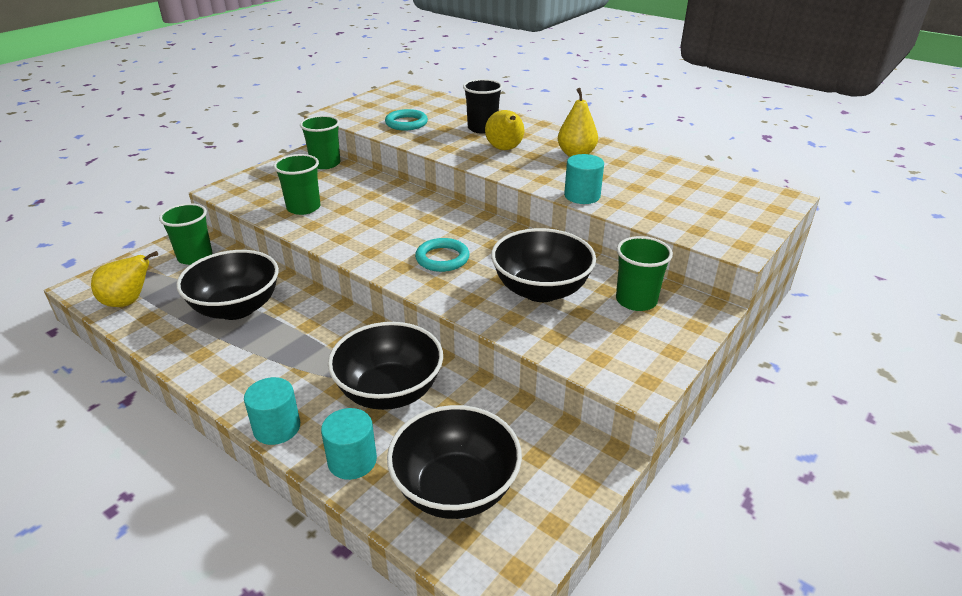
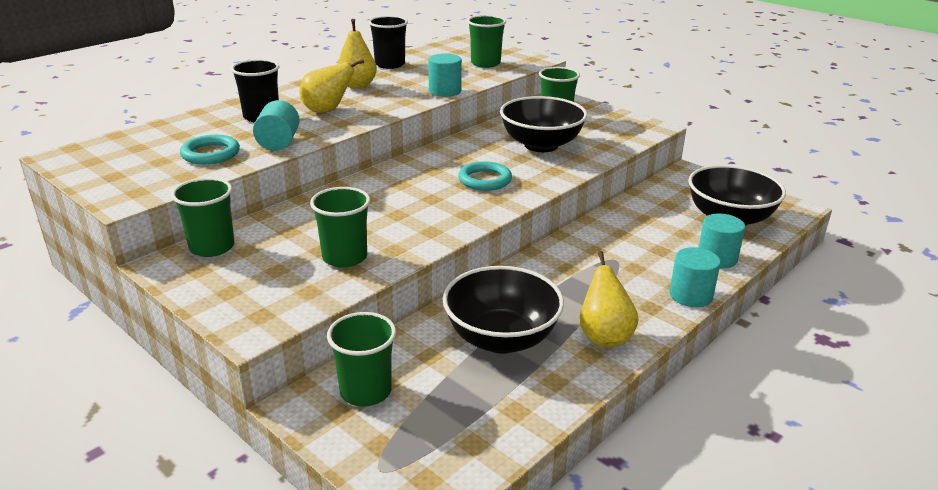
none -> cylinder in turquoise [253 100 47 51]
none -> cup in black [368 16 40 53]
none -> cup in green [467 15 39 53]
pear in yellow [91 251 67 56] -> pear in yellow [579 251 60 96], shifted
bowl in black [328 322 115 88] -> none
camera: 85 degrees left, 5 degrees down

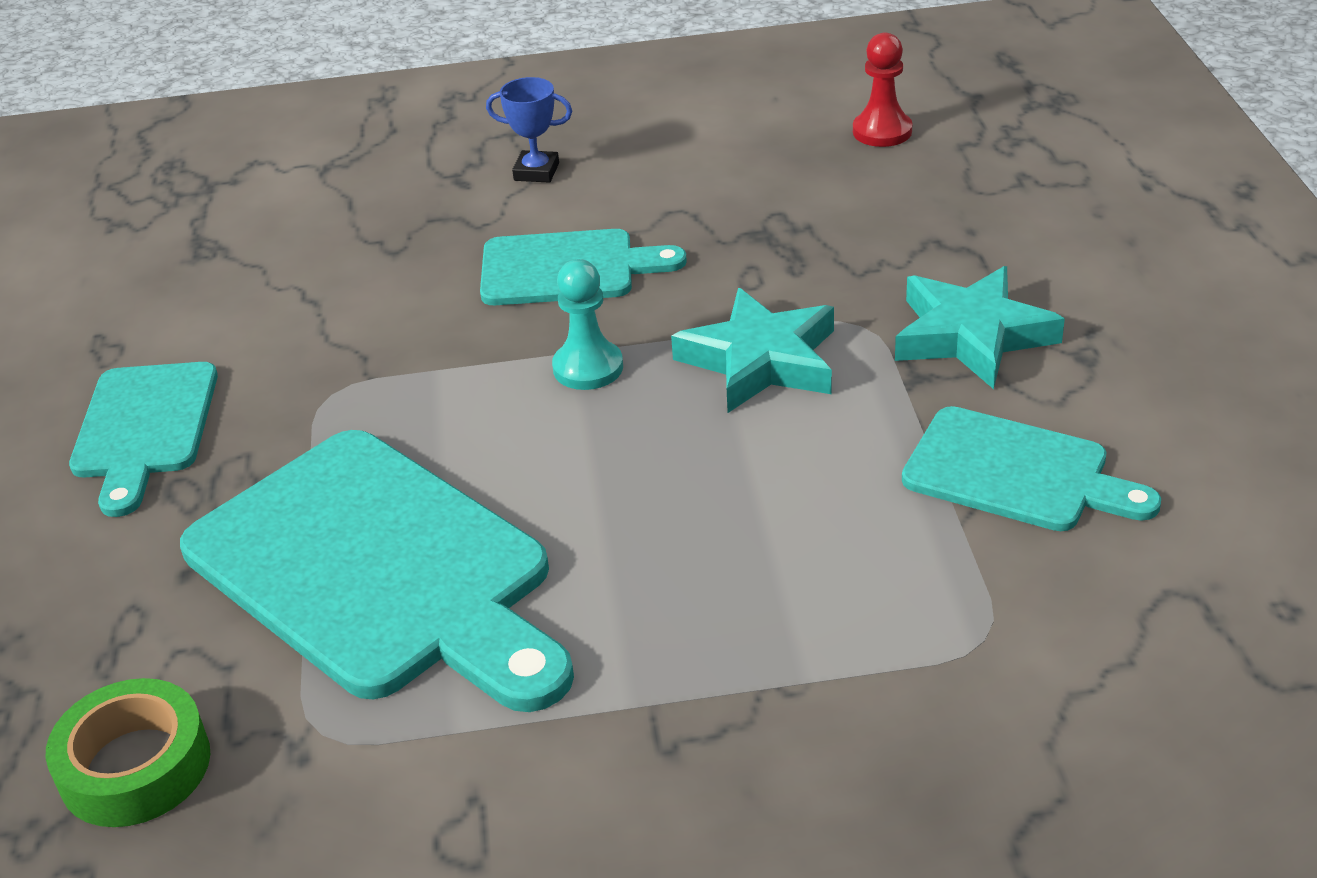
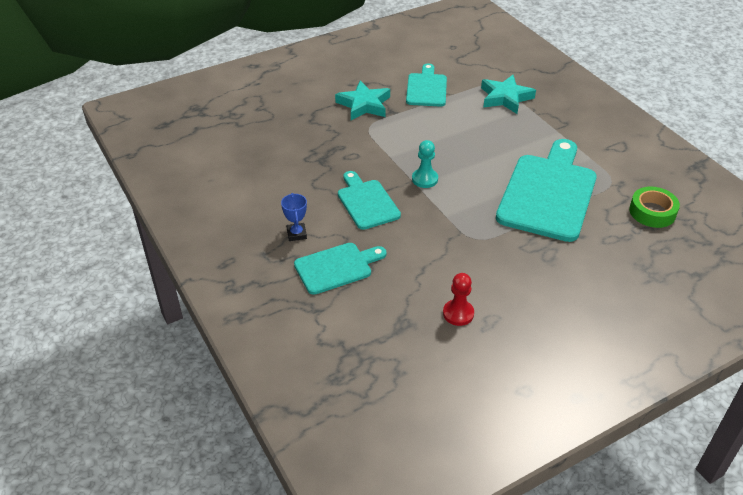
cutting board in turquoise [69 362 149 155] -> cutting board in turquoise [294 243 93 52], shifted
pawn in red [853 32 59 115] -> pawn in red [443 273 31 53], shifted
star in turquoise [671 288 163 125] -> star in turquoise [481 75 55 39], shifted
camera: 115 degrees left, 5 degrees up

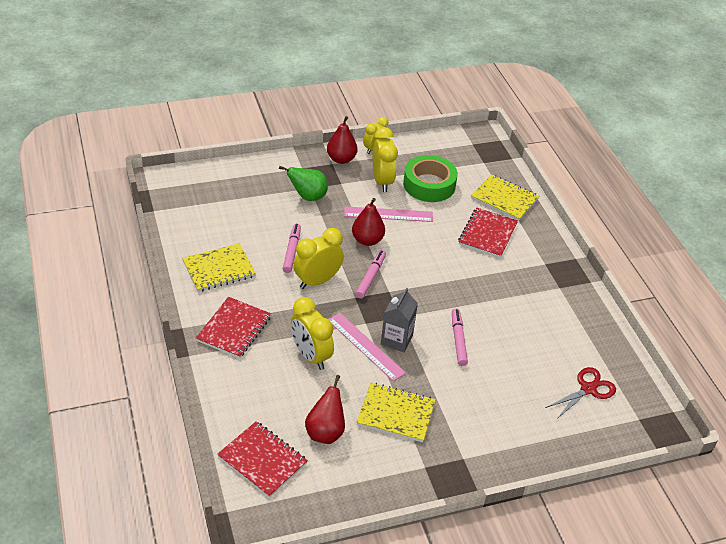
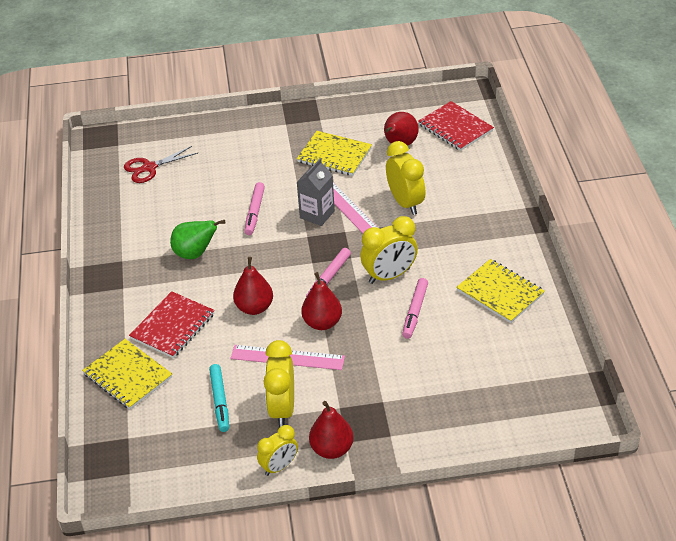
pear in green [279 166 49 35] -> pear in green [170 220 55 39], shifted
tape in green [403 155 55 47] -> marker in turquoise [209 364 20 68]
none -> pear in red [233 257 40 58]
notebook in yellow [182 243 74 49] -> notebook in yellow [456 259 89 64], 60 degrees clockwise
notebook in red [196 297 75 61] -> none
camera: 165 degrees left, 0 degrees up

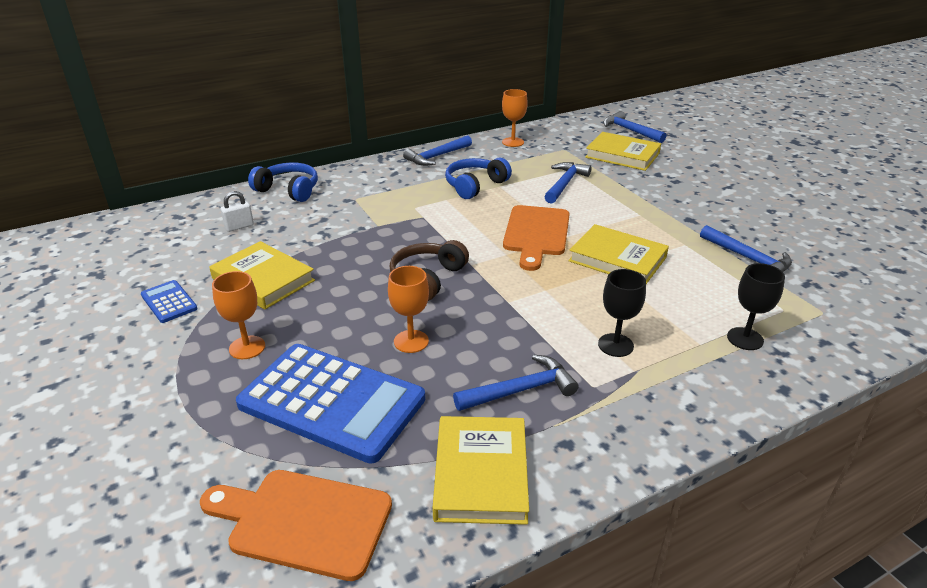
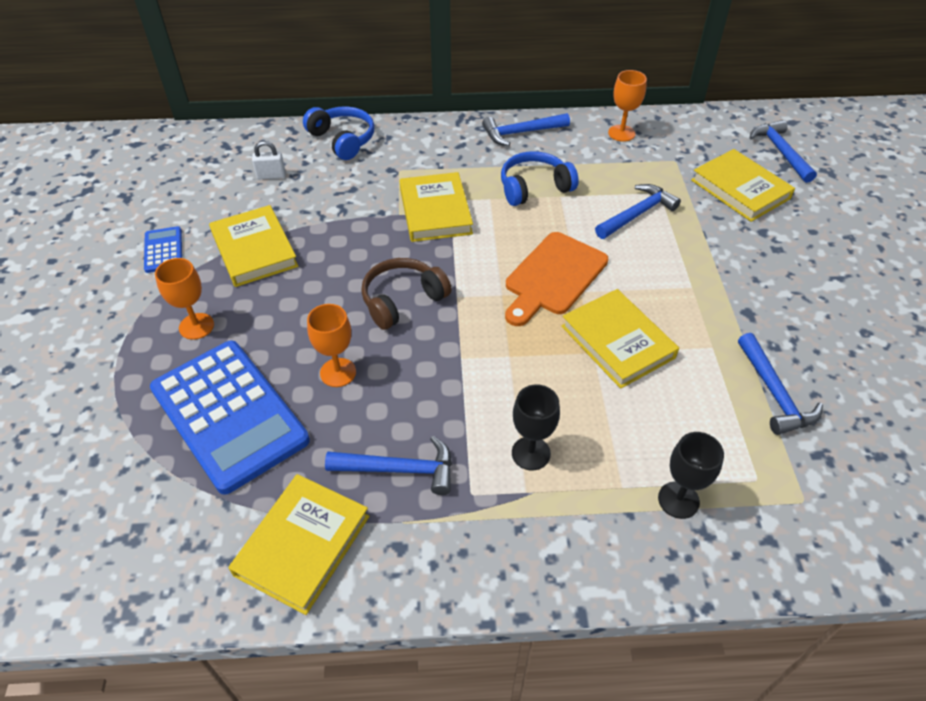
none -> book in yellow [400 172 73 70]
cutting board in orange [200 470 192 111] -> none
camera: 25 degrees right, 15 degrees up

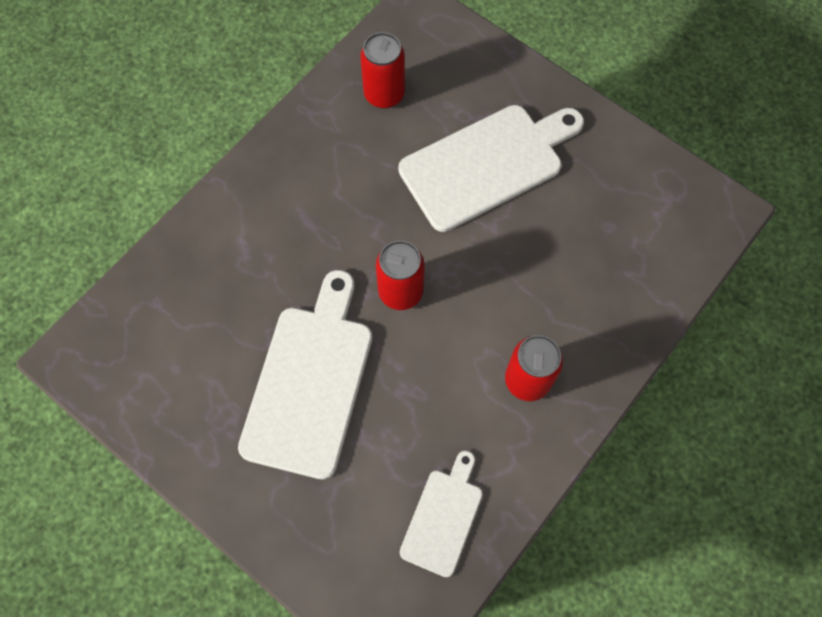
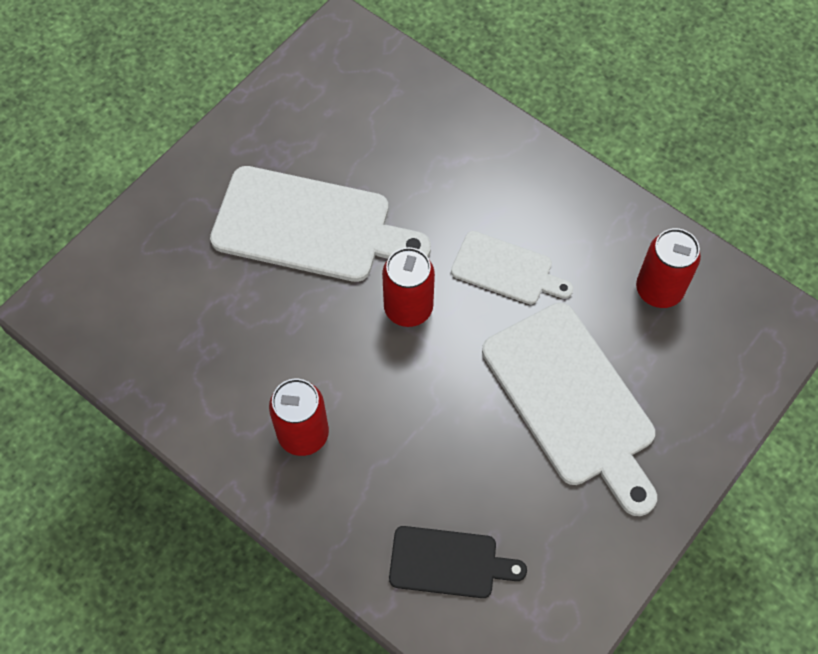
none -> cutting board in black [389 526 138 72]
cutting board in white [400 451 83 126] -> cutting board in white [451 231 122 73], shifted
camera: 90 degrees right, 5 degrees down

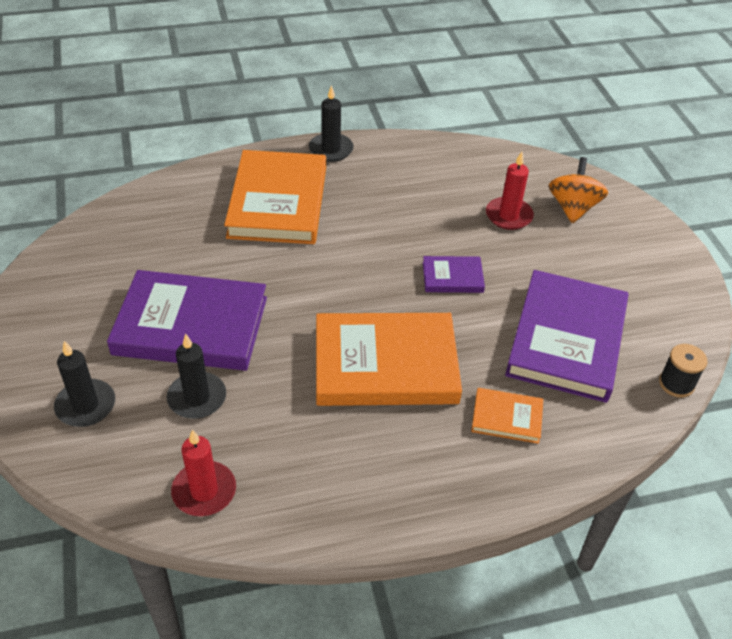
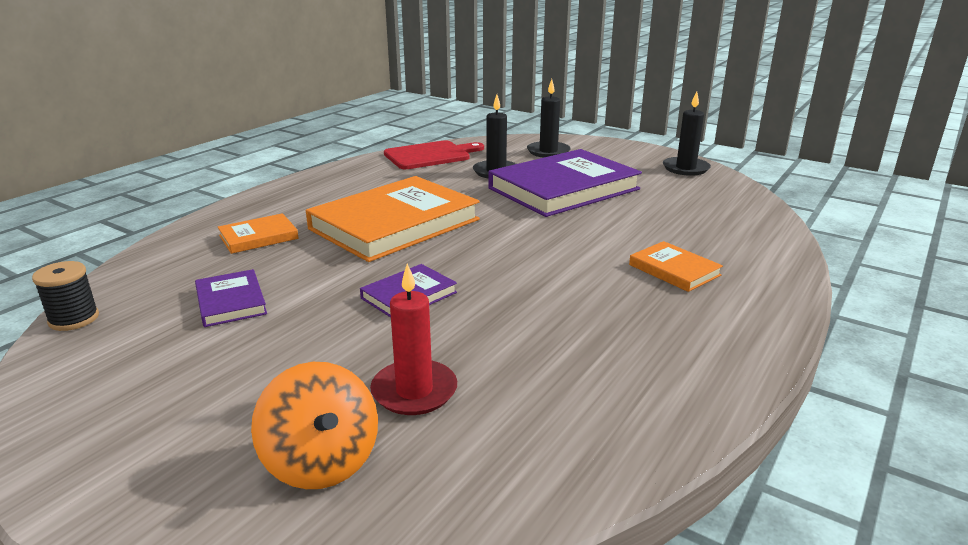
book in purple [505 270 123 133] -> book in purple [195 269 72 58], x0.46
candle in red [171 429 65 87] -> cutting board in red [384 140 100 29]
book in orange [224 150 102 94] -> book in orange [629 241 94 51], x0.46
candle in black [309 85 44 77] -> candle in black [663 91 48 85], shifted
camera: 140 degrees right, 20 degrees down

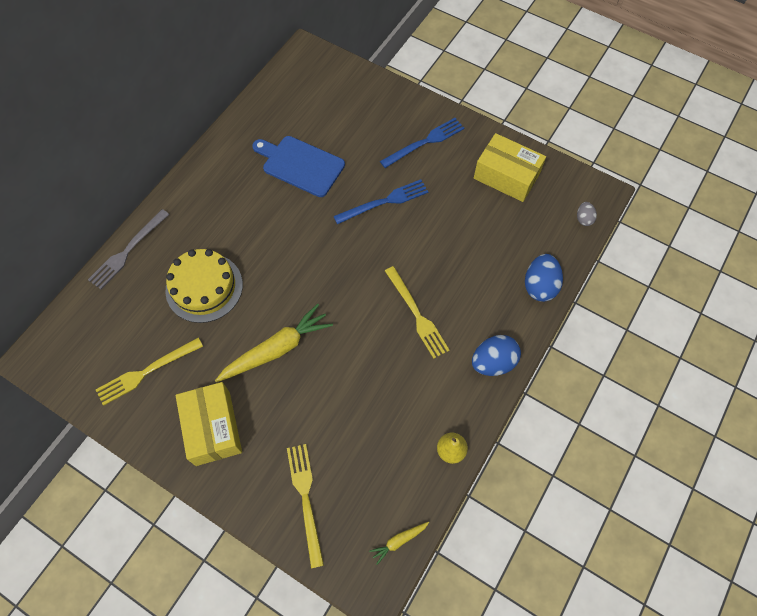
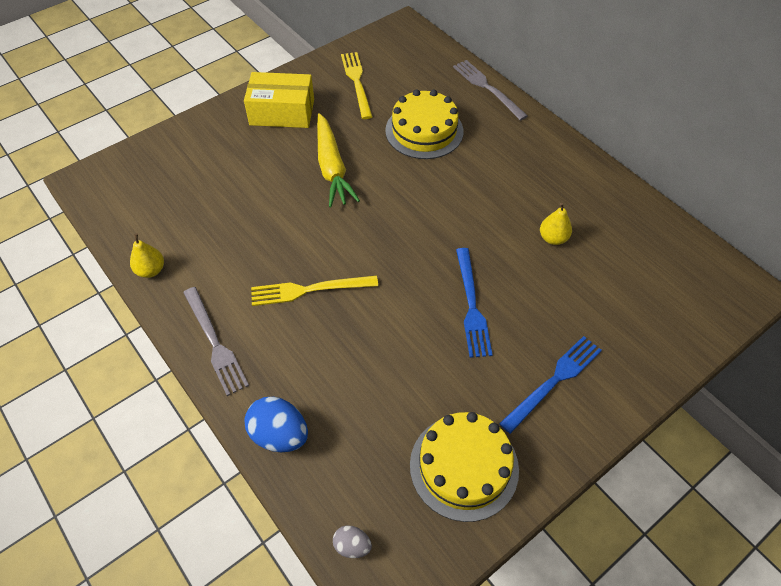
egg in blue [472 335 49 41] -> fork in grey [183 287 66 109]
box in yellow [474 133 72 69] -> cake in yellow [410 412 109 110]
fork in blue [380 118 84 50] -> fork in blue [499 336 103 98], 120 degrees counterclockwise
cutting board in blue [252 136 93 61] -> pear in yellow [540 203 32 42]
fork in yellow [287 444 37 125] -> none
carrot in yellow [369 522 60 43] -> none
camera: 110 degrees right, 10 degrees down

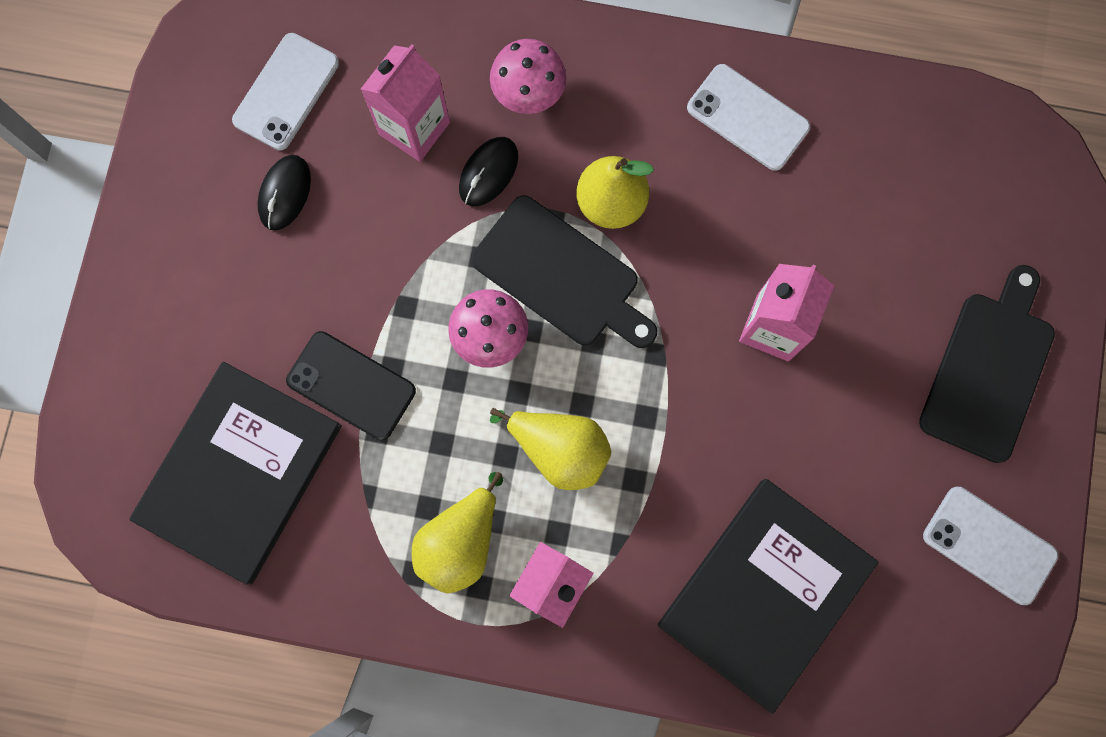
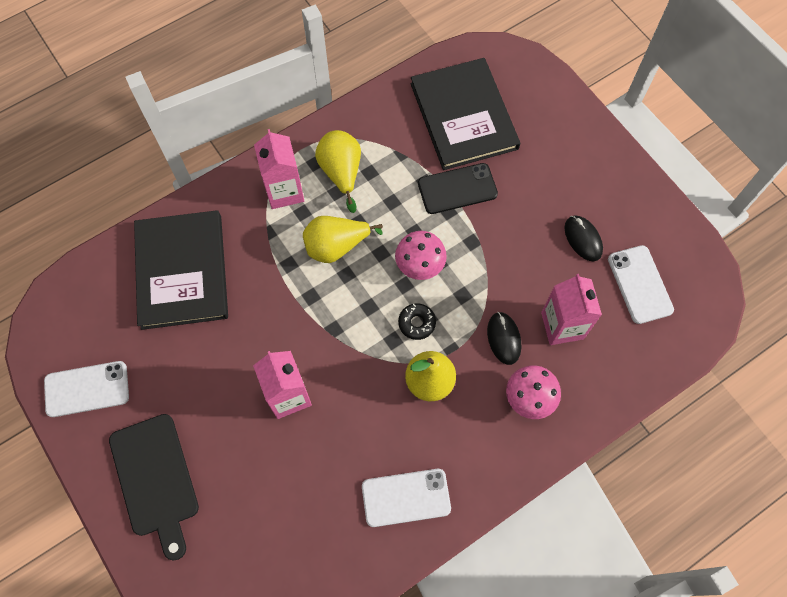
cutting board in black [471 195 186 153] -> donut in black [398 303 38 37]
camera: 135 degrees right, 10 degrees down

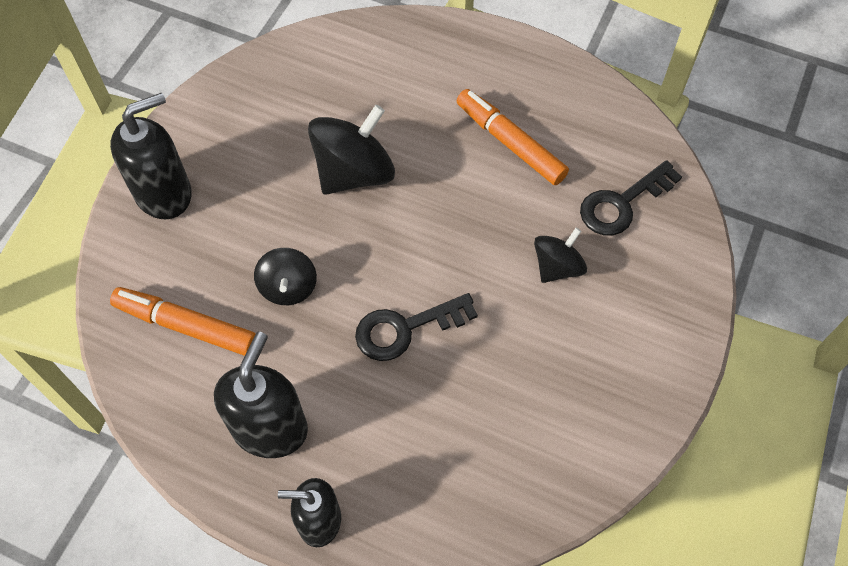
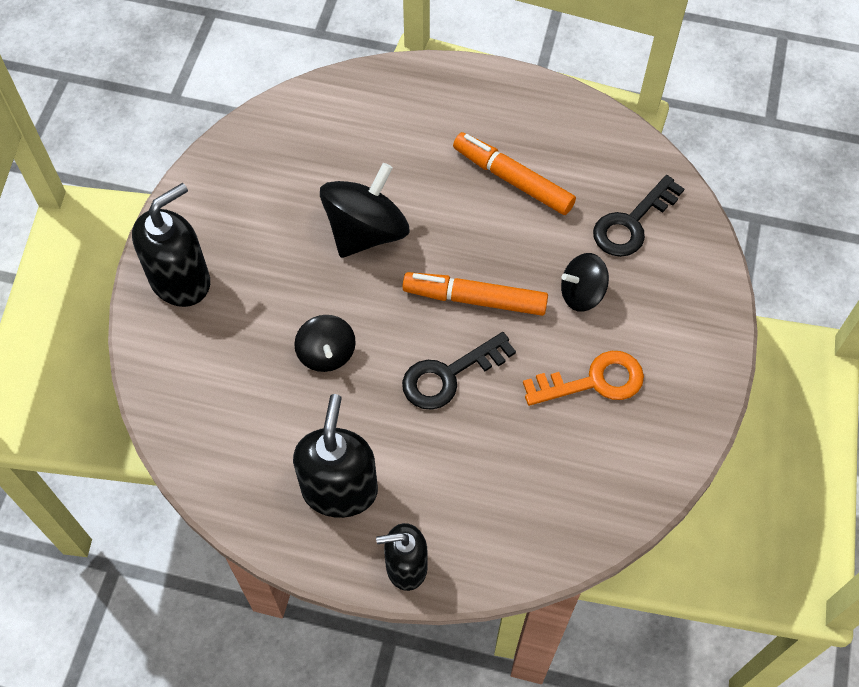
marker in orange [110 287 146 69] -> marker in orange [402 272 146 44], shifted
none -> key in orange [523 351 121 55]
spinning top in black [534 228 53 55] -> spinning top in black [561 253 48 59], 135 degrees counterclockwise
camera: 10 degrees left, 0 degrees up

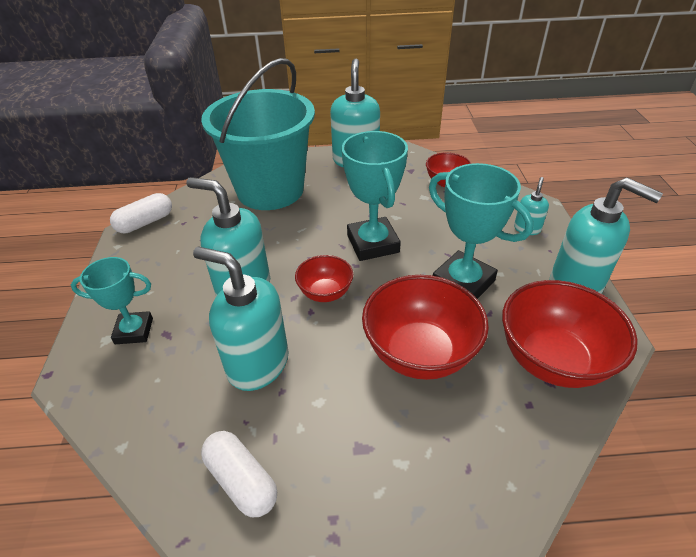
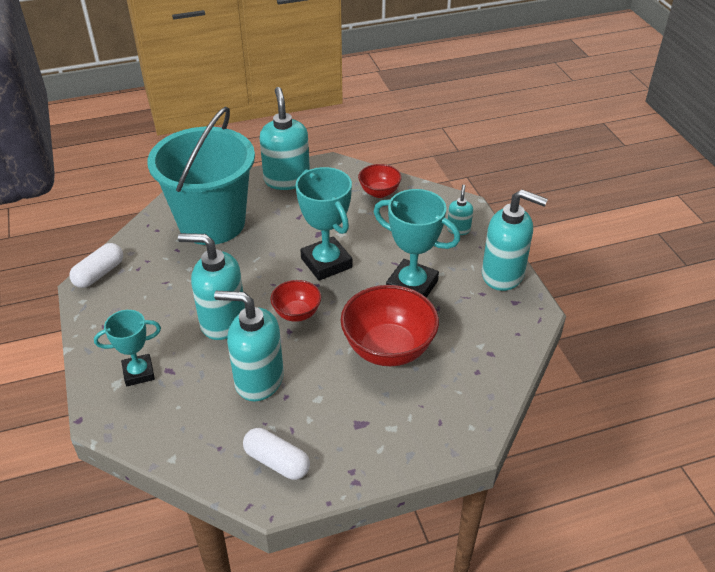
bowl in red [502 280 136 108] -> none
camera: 15 degrees left, 0 degrees up

